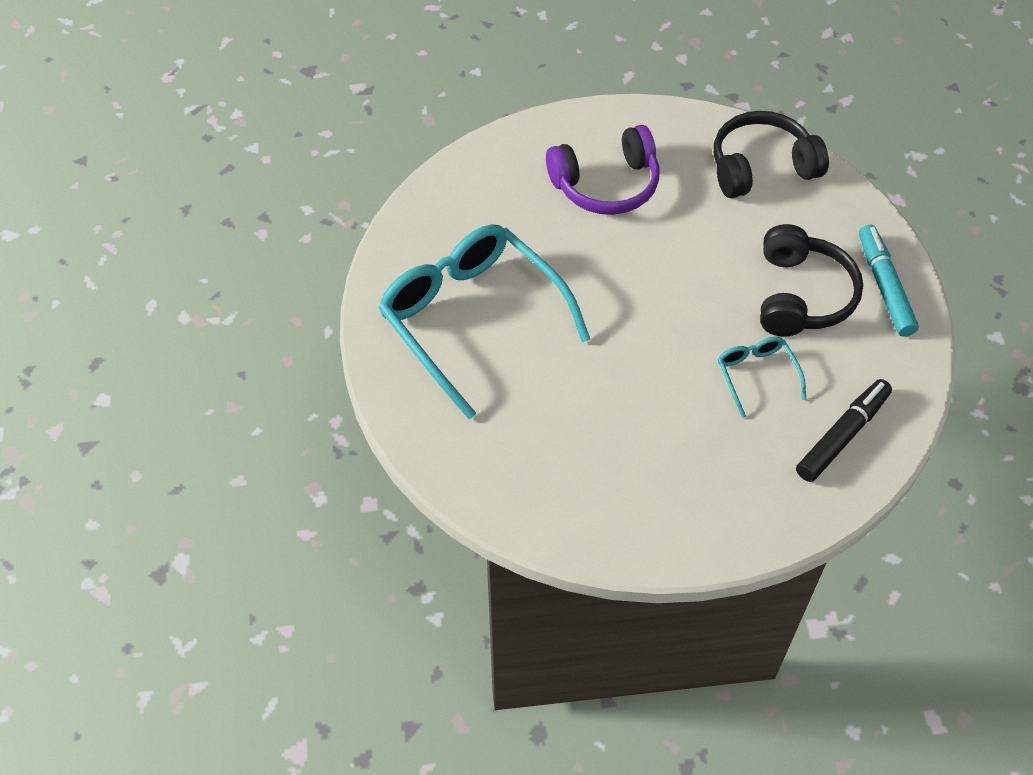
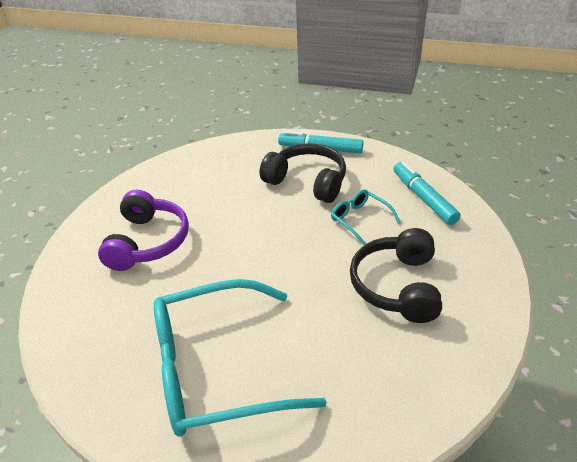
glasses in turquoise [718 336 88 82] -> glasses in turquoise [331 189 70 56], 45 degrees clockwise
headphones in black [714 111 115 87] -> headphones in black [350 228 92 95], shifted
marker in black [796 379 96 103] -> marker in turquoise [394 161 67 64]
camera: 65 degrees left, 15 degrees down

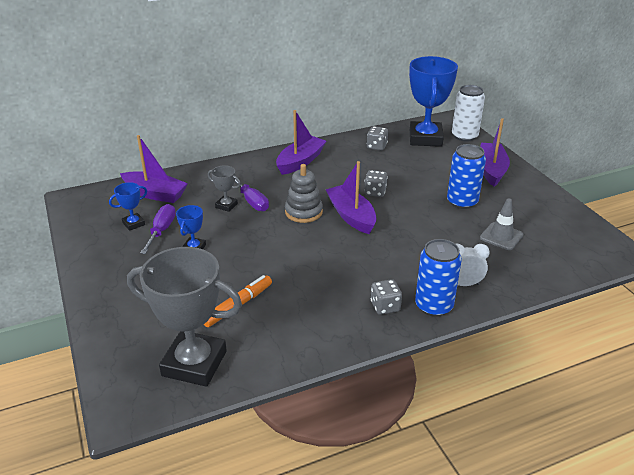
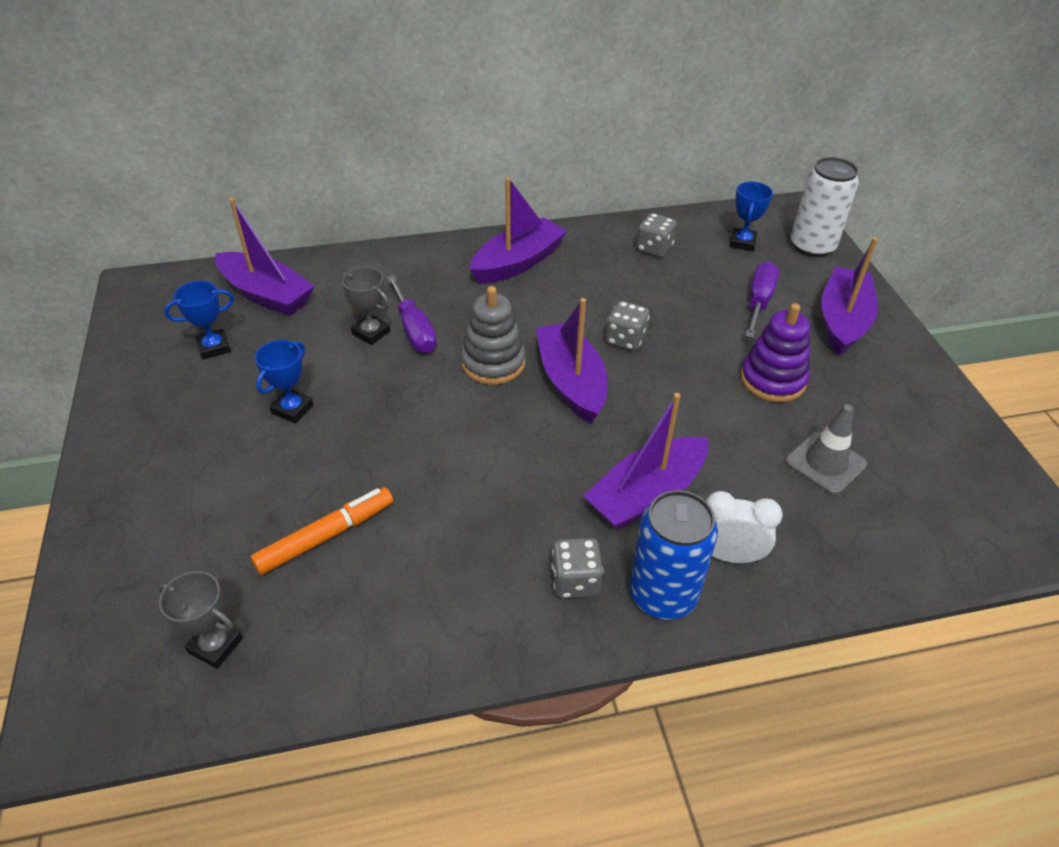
trophy in grey [127 247 115 140] -> trophy in grey [158 571 84 98], x0.44
none -> boat in purple [584 393 124 137]
trophy in blue [409 56 49 91] -> trophy in blue [729 182 44 69], x0.44
can in blue [447 144 39 65] -> stacking toy in purple [740 303 70 99]
screwdriver in purple [141 204 35 50] -> screwdriver in purple [745 261 34 77], shifted
camera: 10 degrees right, 10 degrees up

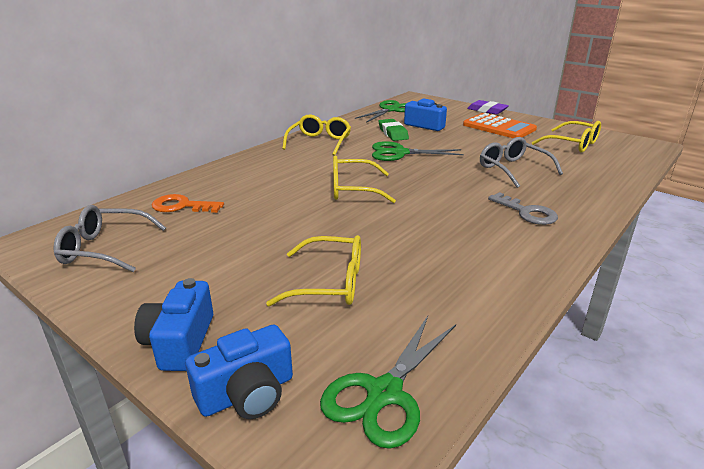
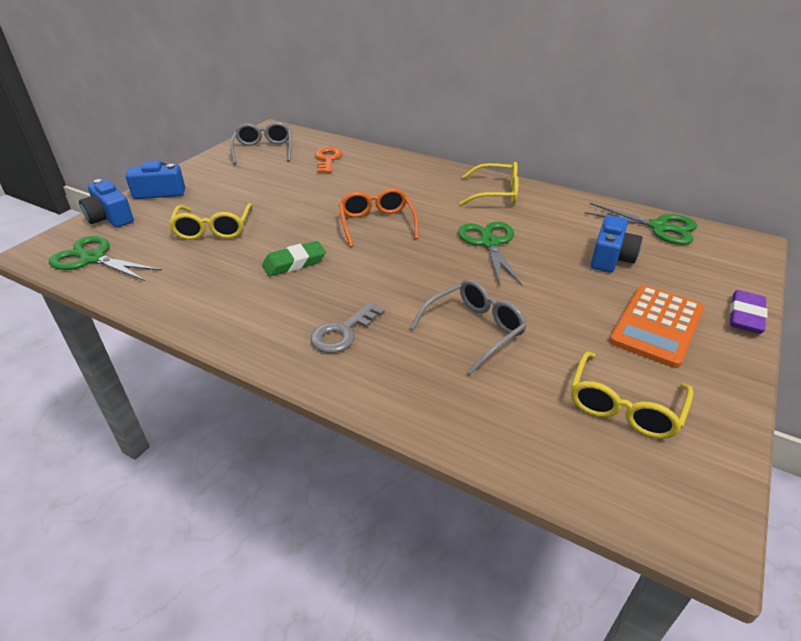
eraser in green [379 119 30 22] -> eraser in green [262 241 64 35], shifted
glasses in yellow [333 156 63 47] -> glasses in orange [339 188 80 59]
camera: 80 degrees right, 10 degrees up

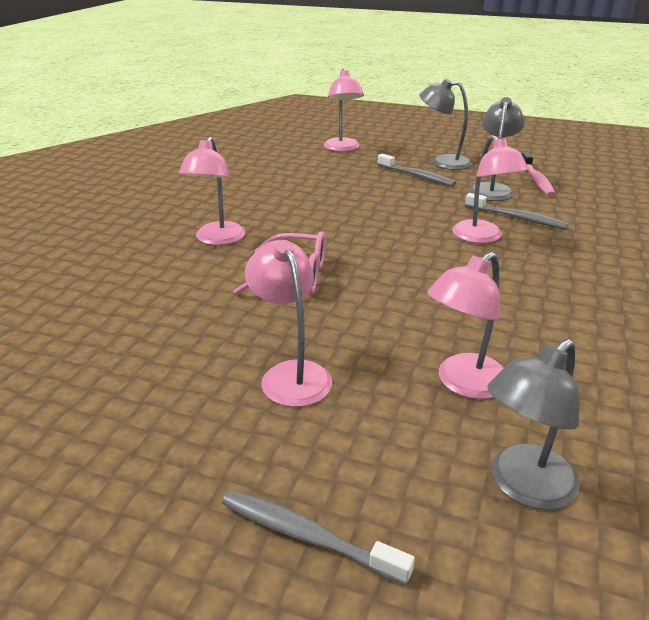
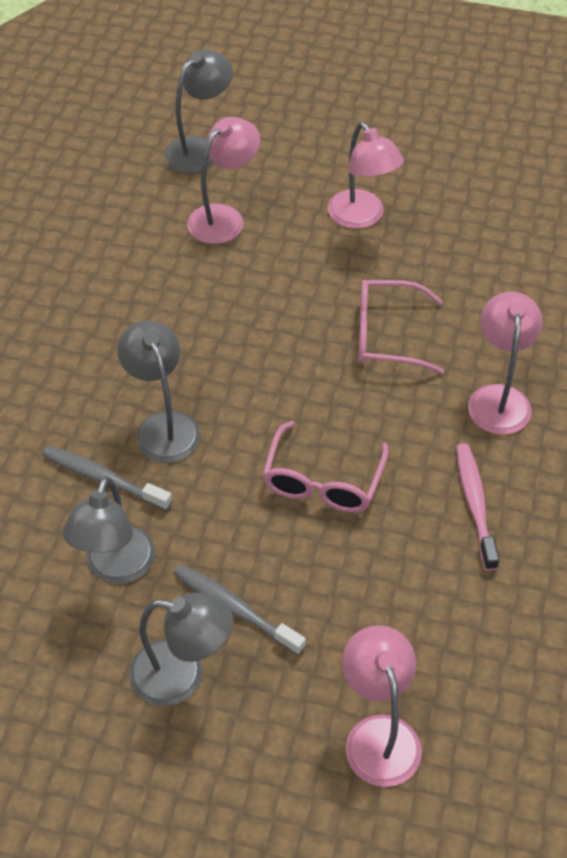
lamp in pink [452 135 77 108] -> lamp in grey [117 320 84 143]
none -> glasses in pink [262 421 126 91]
toothbrush in pink [522 152 33 44] -> toothbrush in pink [456 443 43 128], shifted
toothbrush in grey [222 490 193 95] -> none
camera: 175 degrees right, 20 degrees up

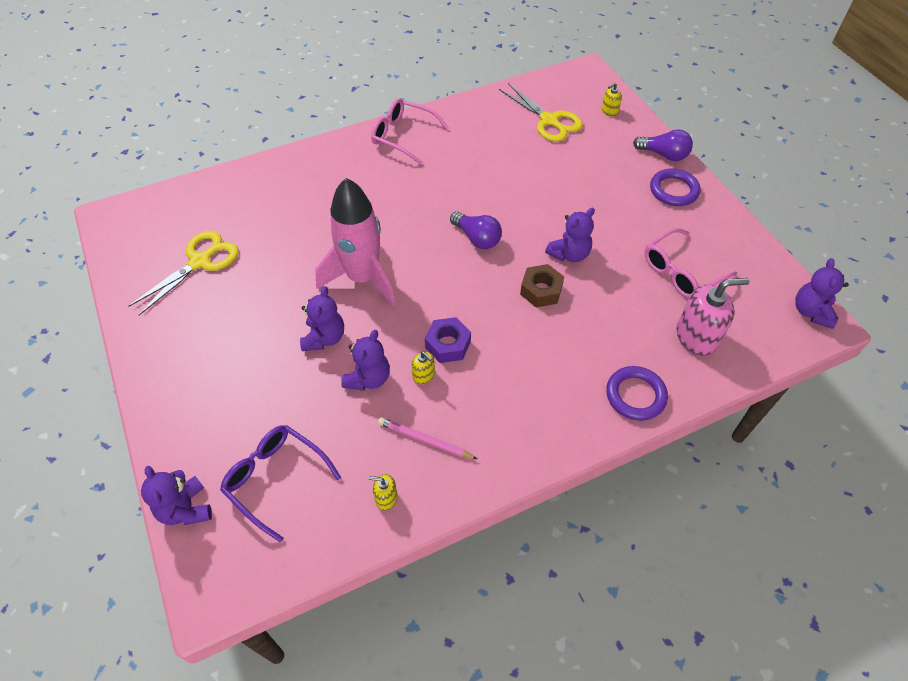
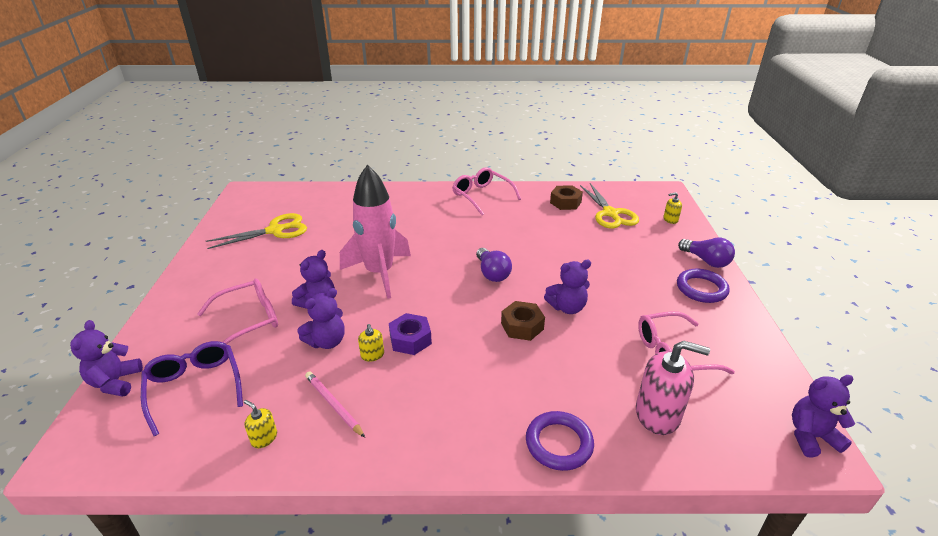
none -> glasses in pink [197 278 81 66]
none -> nut in brown [550 185 33 25]
teddy bear in purple [795 258 54 71] -> teddy bear in purple [792 375 63 83], 45 degrees clockwise
camera: 25 degrees right, 20 degrees down

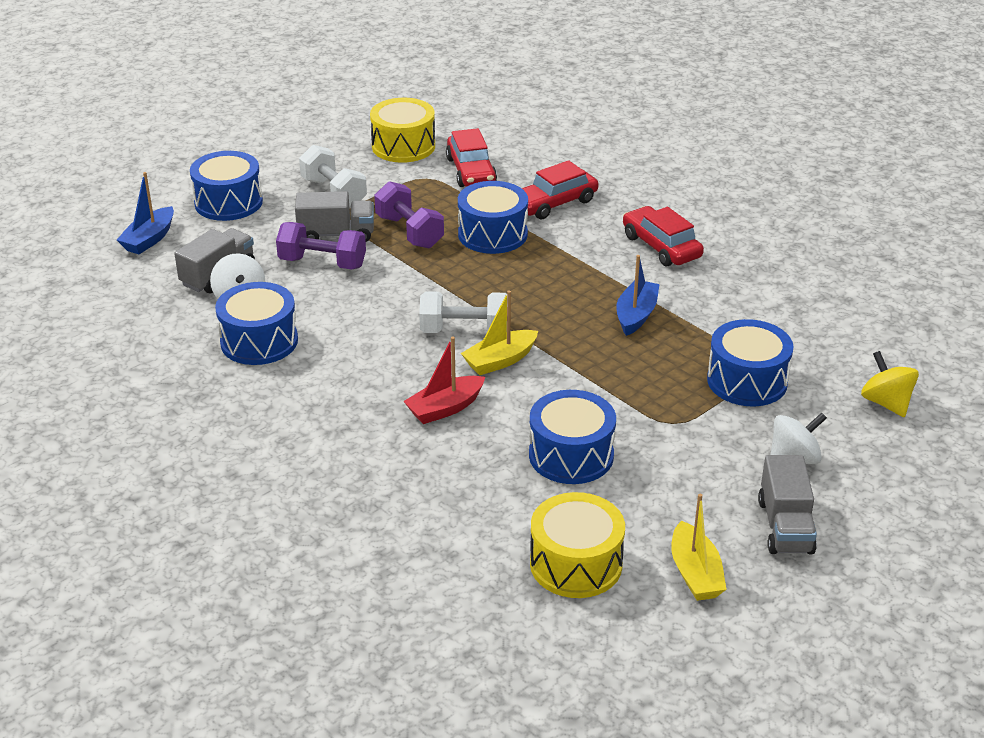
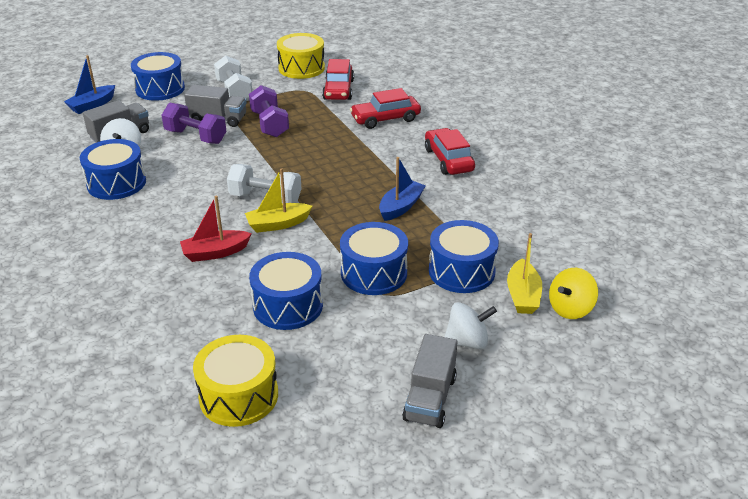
drum in blue [458 181 70 73] -> drum in blue [340 222 68 73], shifted
boat in yellow [671 494 56 107] -> boat in yellow [507 233 35 81], shifted
spinning top in yellow [861 351 58 66] -> spinning top in yellow [549 268 49 51], 120 degrees counterclockwise
camera: 15 degrees right, 0 degrees up

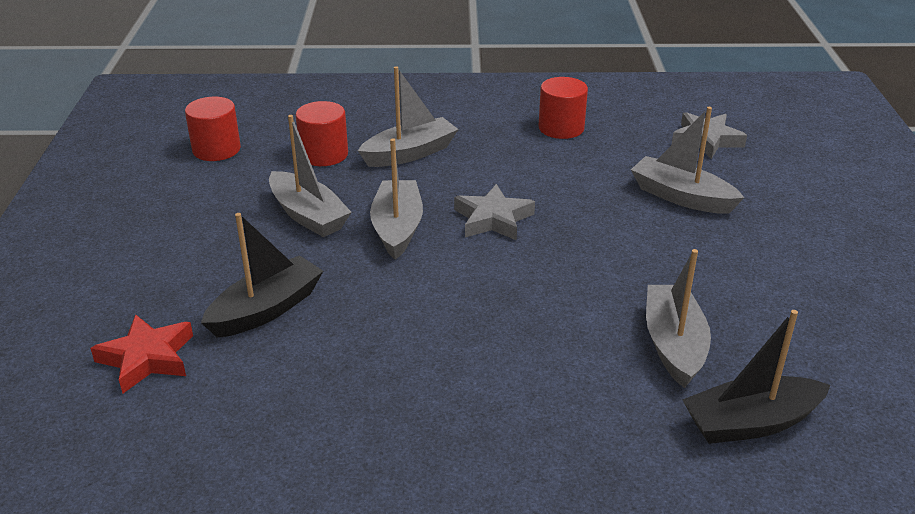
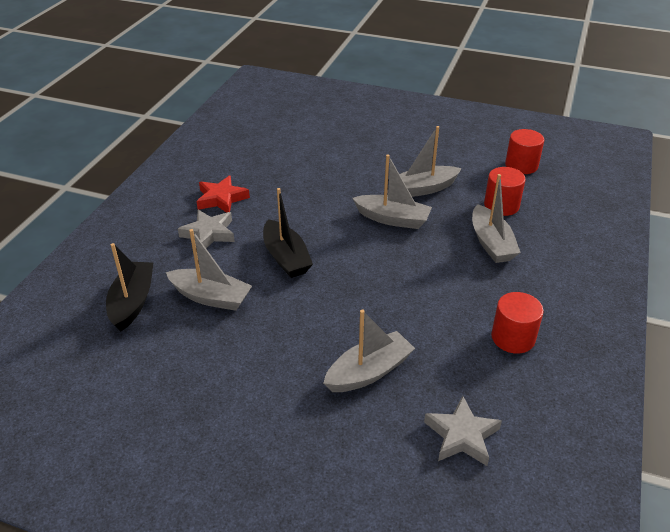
star in grey [454 184 81 57] -> star in grey [178 210 57 38], shifted
star in red [90 314 103 79] -> star in red [196 175 54 38], shifted
boat in black [201 213 122 124] -> boat in black [263 188 50 90], shifted
camera: 110 degrees right, 5 degrees up

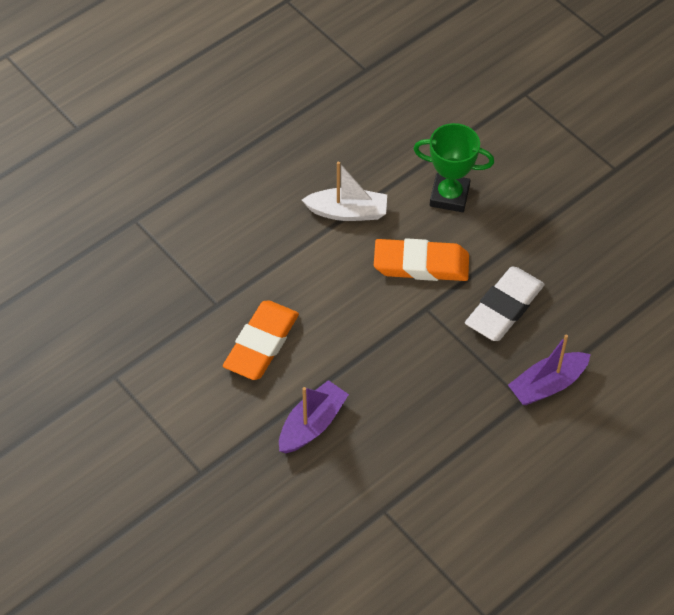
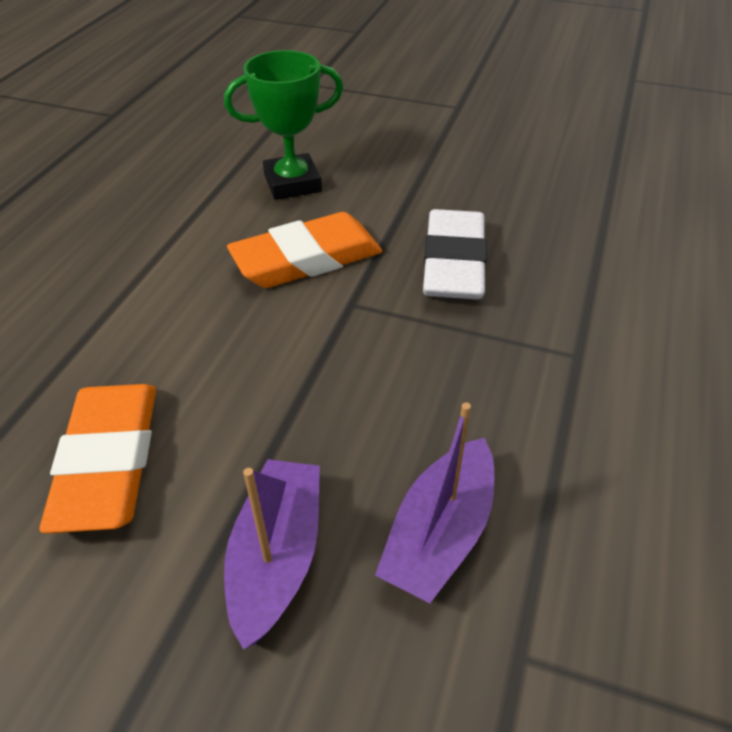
boat in purple [508 334 83 72] -> boat in purple [375 402 119 201], shifted
boat in white [302 162 85 59] -> none
camera: 30 degrees left, 10 degrees down

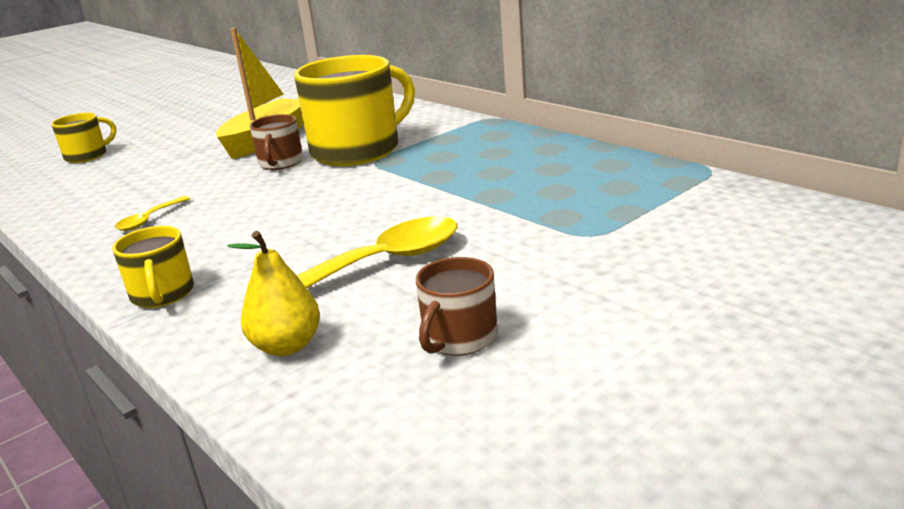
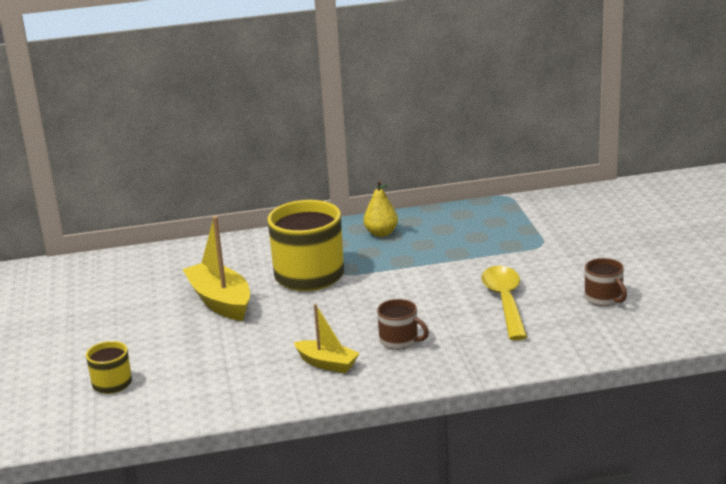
spoon in yellow [115 196 75 35] -> boat in yellow [294 304 65 69]
pear in yellow [227 231 93 125] -> pear in yellow [364 181 34 56], shifted
mug in brown [250 114 53 56] -> mug in brown [377 299 52 51], shifted
mug in yellow [112 226 82 82] -> none
camera: 60 degrees left, 0 degrees up

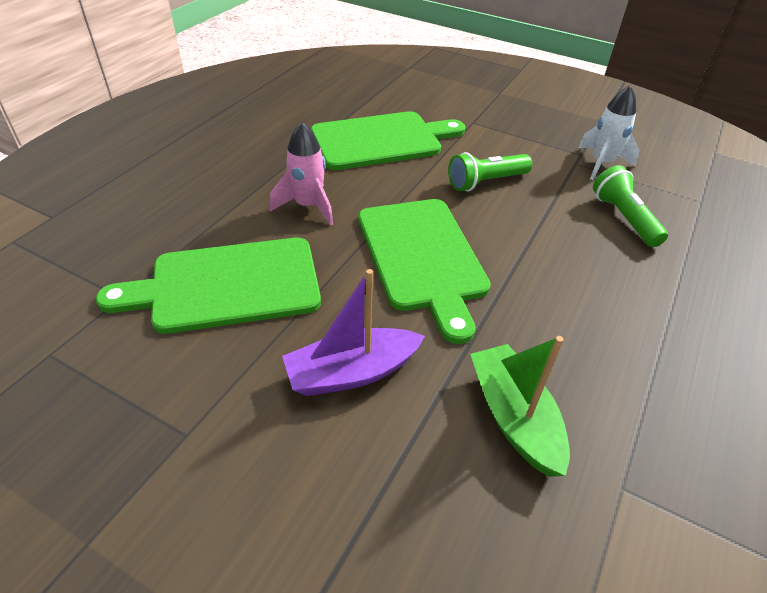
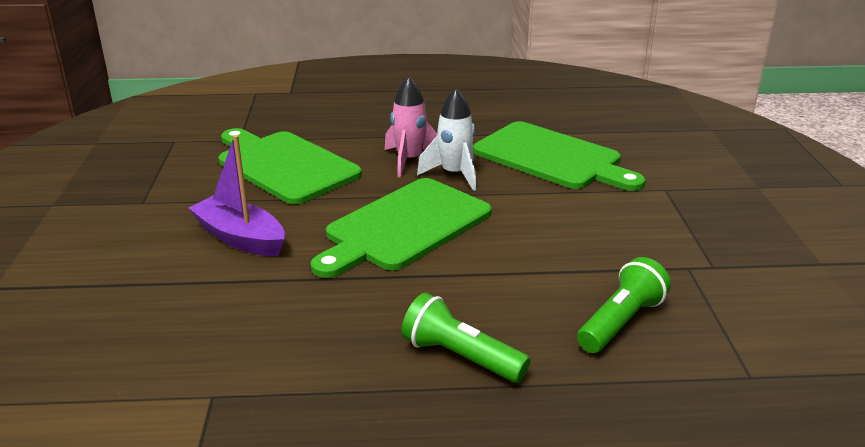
flashlight in green [448 152 84 39] -> flashlight in green [402 293 128 90], shifted
rocket in white [578 85 62 95] -> rocket in white [417 88 59 103], shifted
boat in green [470 336 100 141] -> none
camera: 60 degrees right, 15 degrees down

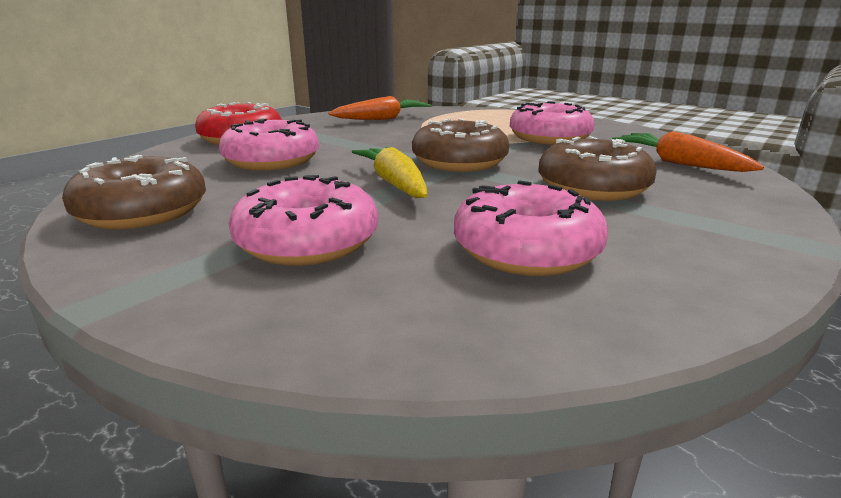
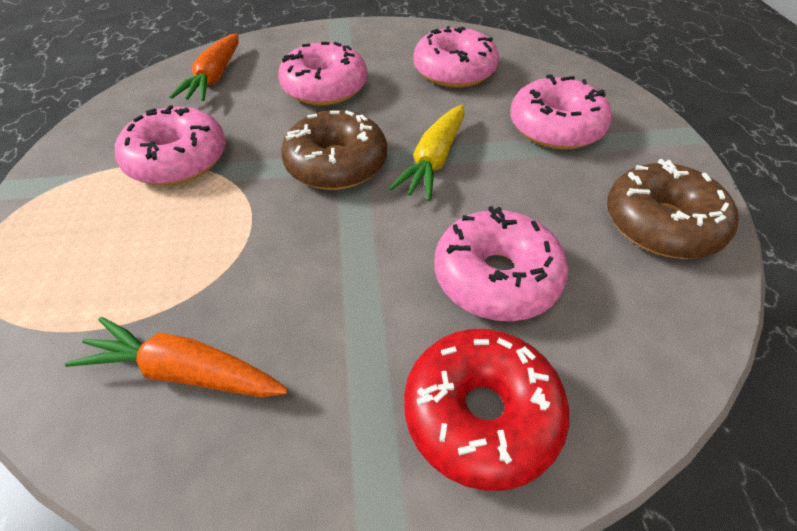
donut in brown [539 136 118 65] -> donut in pink [278 42 89 64]
camera: 135 degrees left, 25 degrees up

